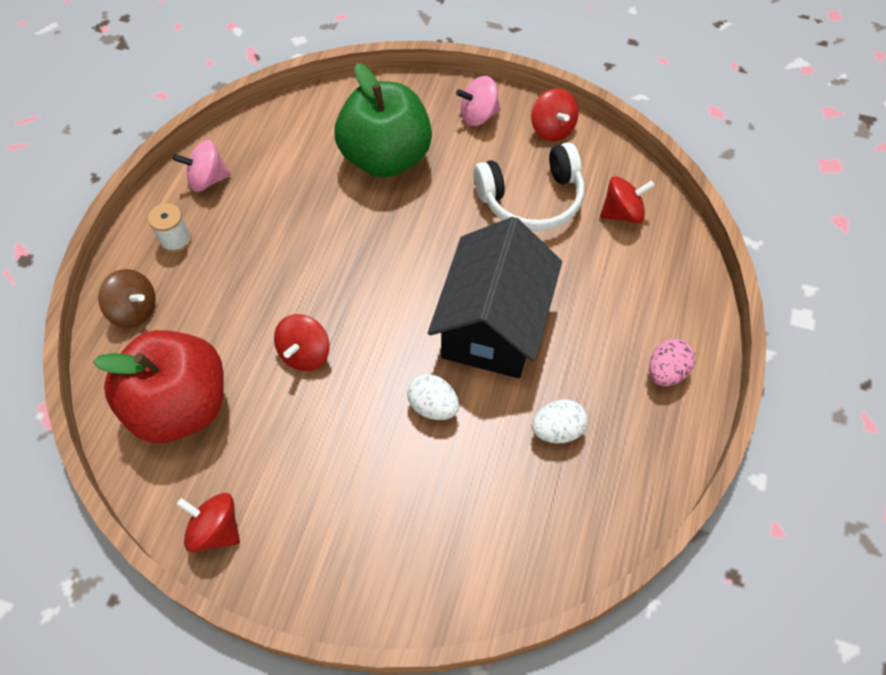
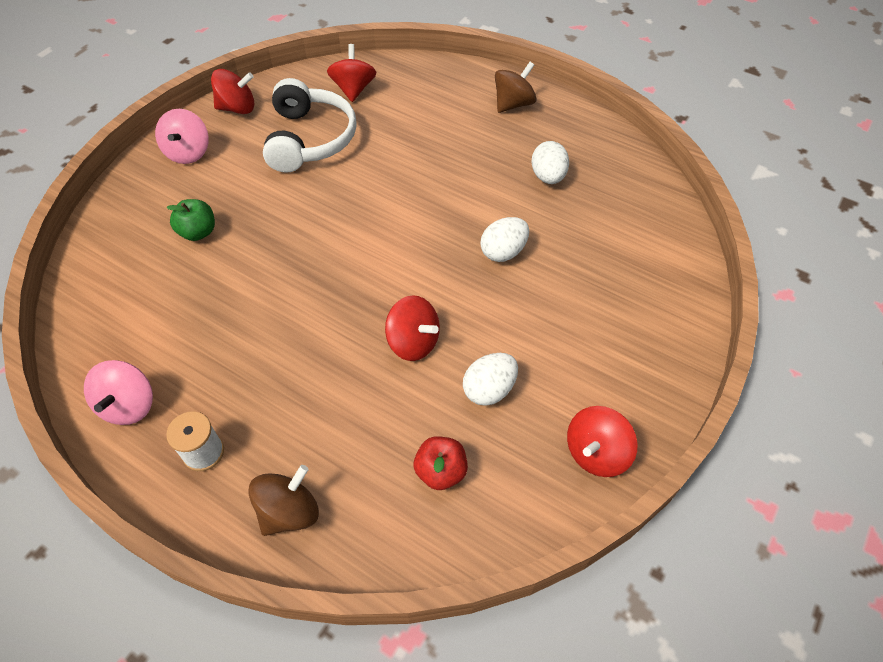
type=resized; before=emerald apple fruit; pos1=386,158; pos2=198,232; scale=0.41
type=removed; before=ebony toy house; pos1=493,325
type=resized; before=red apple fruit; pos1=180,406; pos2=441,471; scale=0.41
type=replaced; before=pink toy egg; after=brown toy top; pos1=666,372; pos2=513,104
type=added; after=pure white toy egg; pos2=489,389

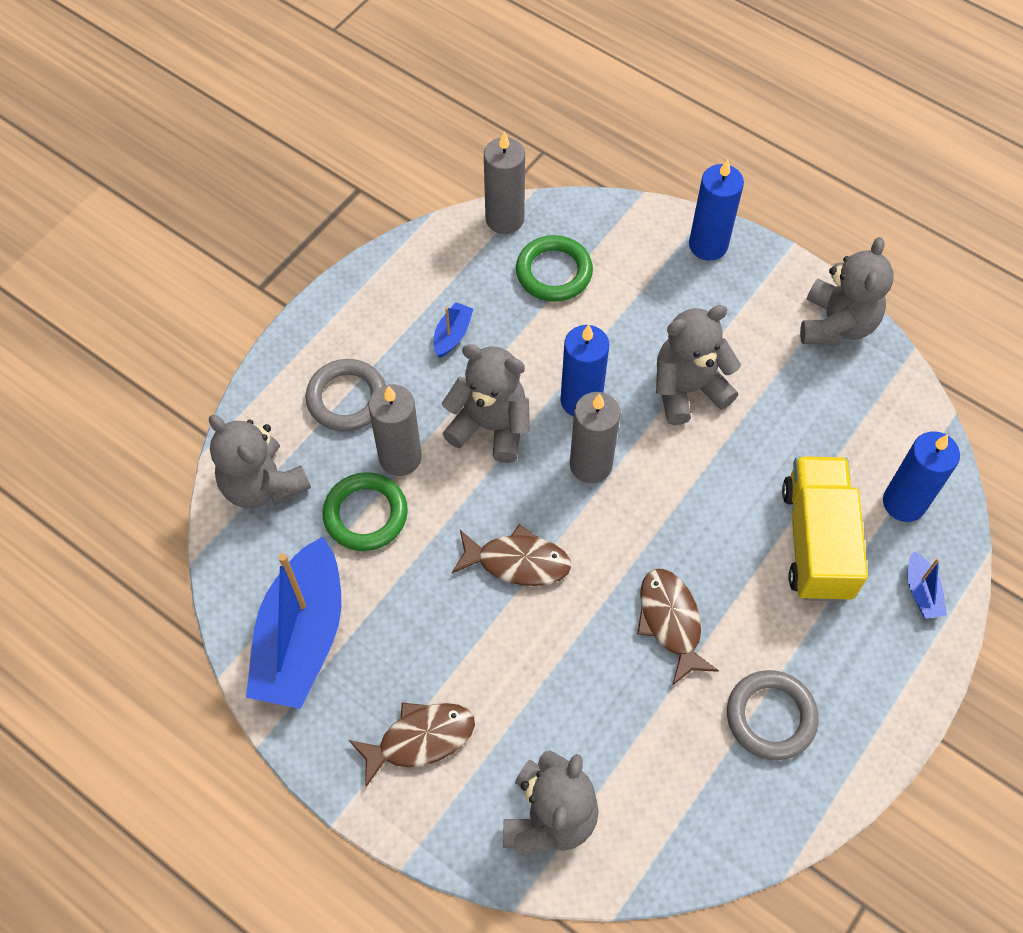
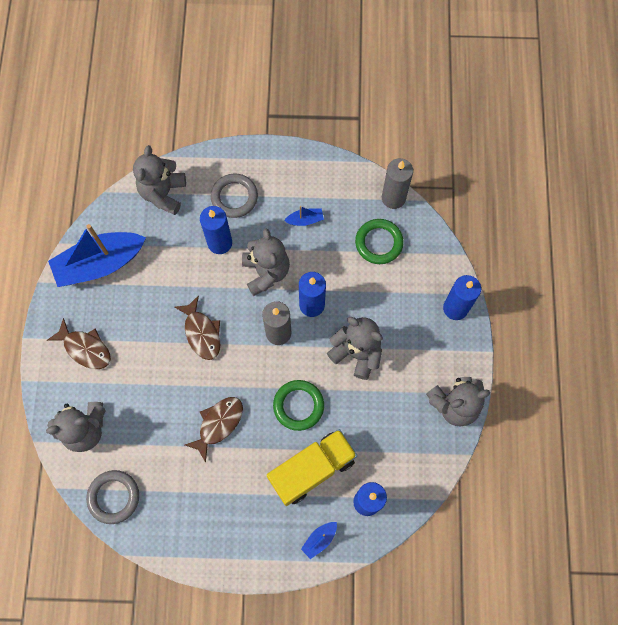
type=recoloured; before=gray pillar candle; after=blue pillar candle; pos1=400,457; pos2=220,243
type=moved; before=emerald hoop; pos1=365,514; pos2=298,406
type=moved; before=gray hoop; pos1=771,717; pos2=114,497

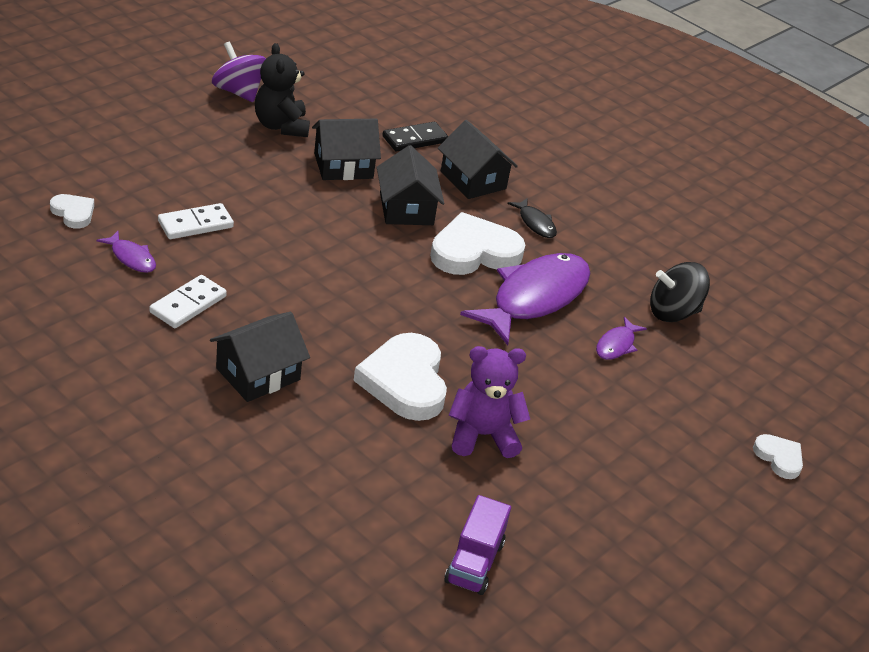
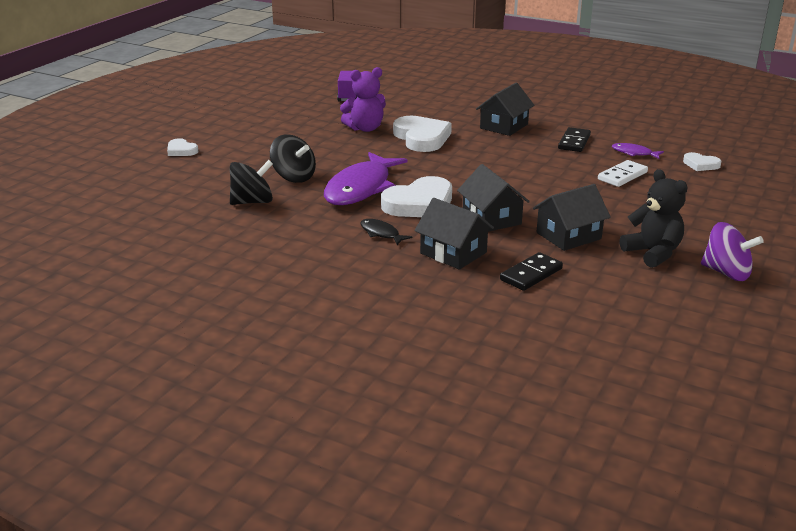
type=recoloured; before=pure white domino; after=ebony domino; pos1=188,304; pos2=574,142
type=replaced; before=royal purple toy fish; after=ebony toy top; pos1=616,345; pos2=293,177

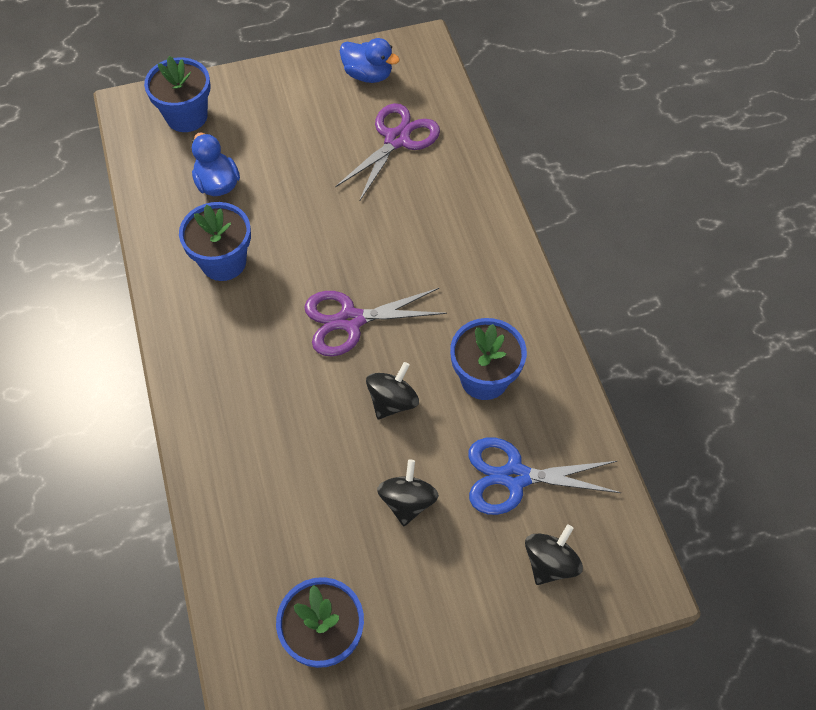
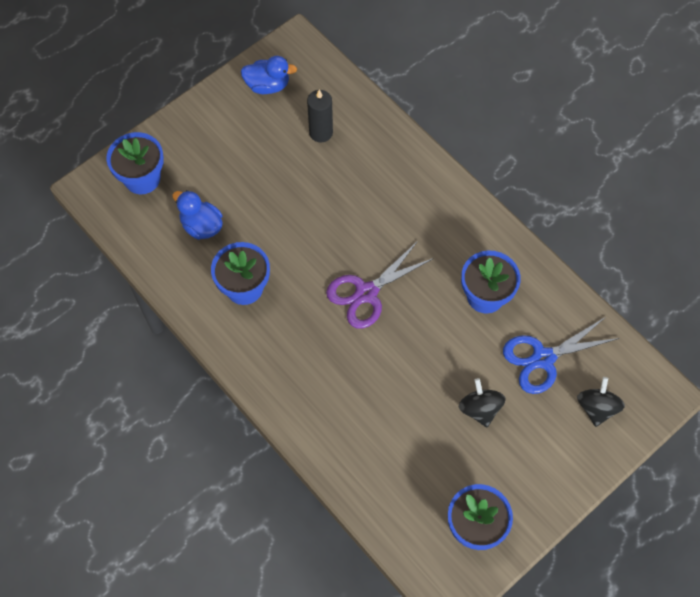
type=replaced; before=royal purple shears; after=ebony pillar candle; pos1=397,139; pos2=321,132
type=removed; before=ebony toy top; pos1=392,401

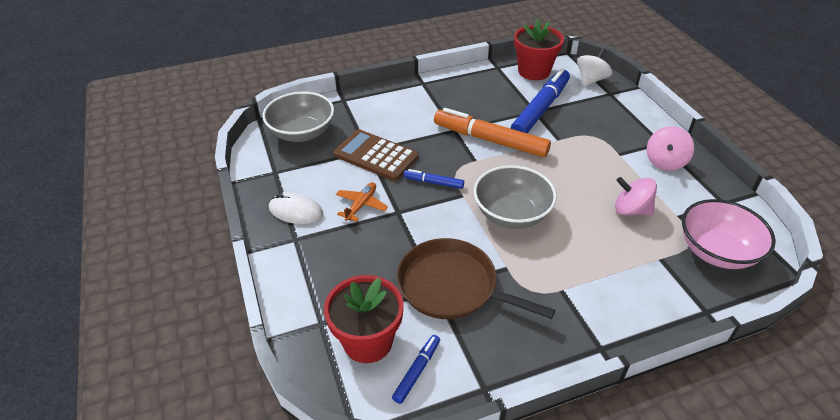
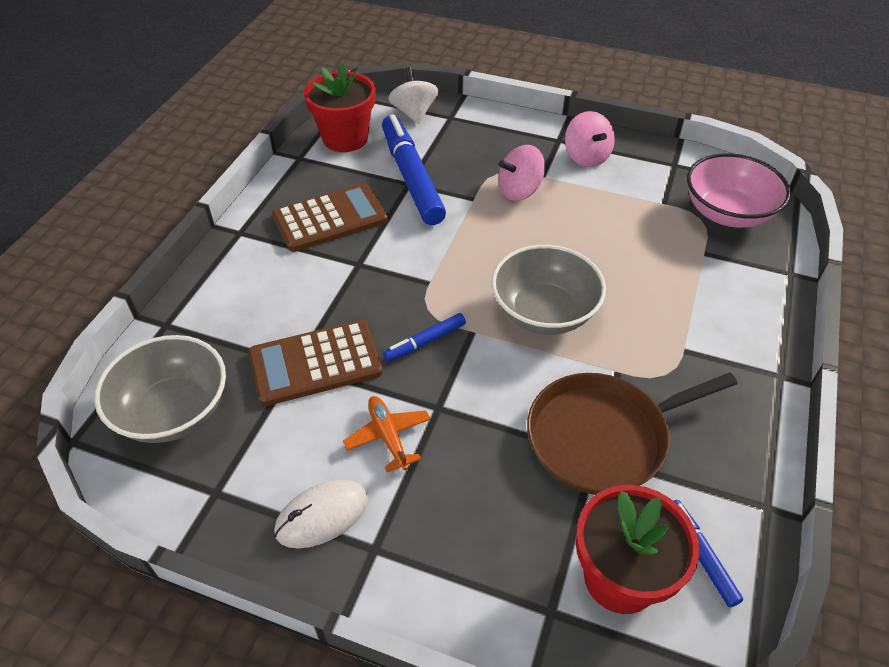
type=removed; before=orange marker pen; pos1=490,140
type=moved; before=pink toy top; pos1=631,210; pos2=519,190
type=added; after=brown pocket calculator; pos2=330,218

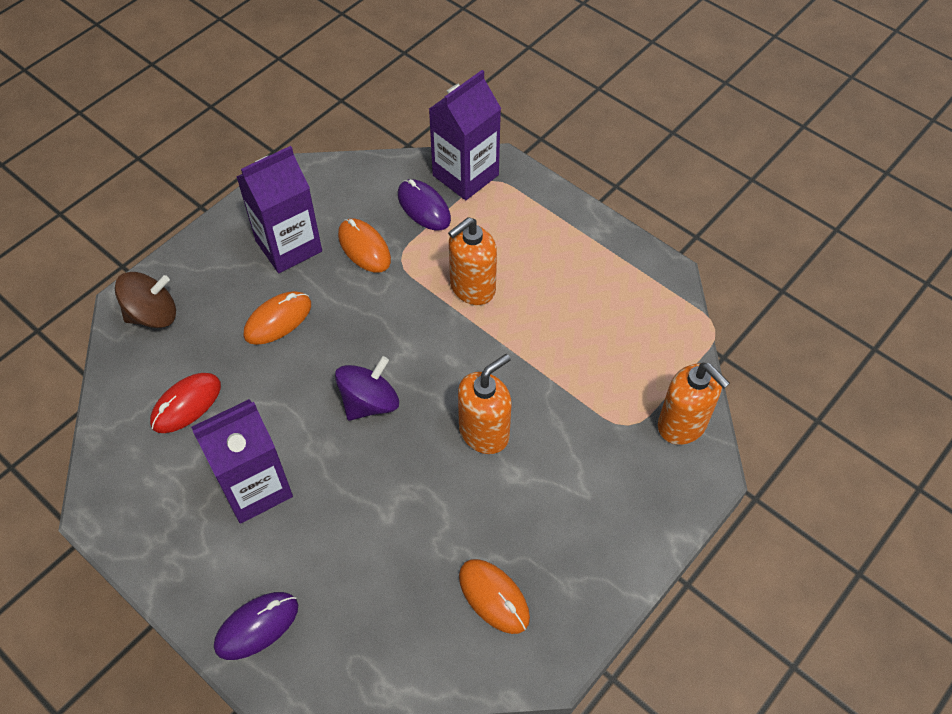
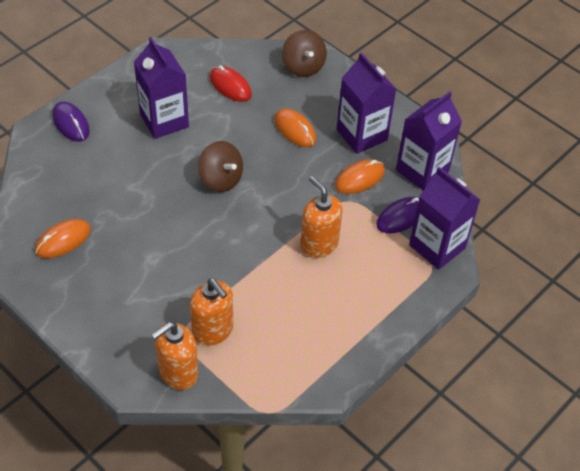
type=moved; before=orange soap dispenser; pos1=484,432; pos2=213,330
type=recoloured; before=royal purple toy top; after=brown toy top; pos1=369,402; pos2=221,179
type=added; after=royal purple milk carton; pos2=422,171

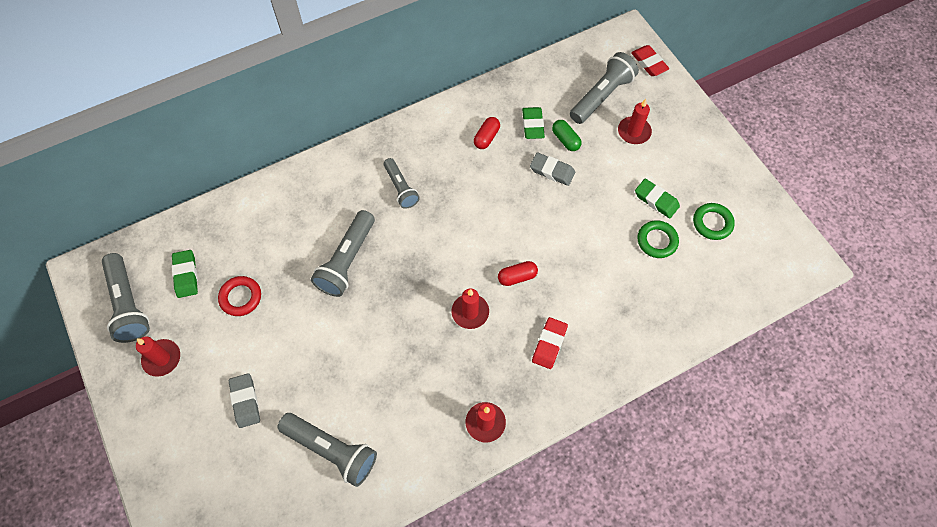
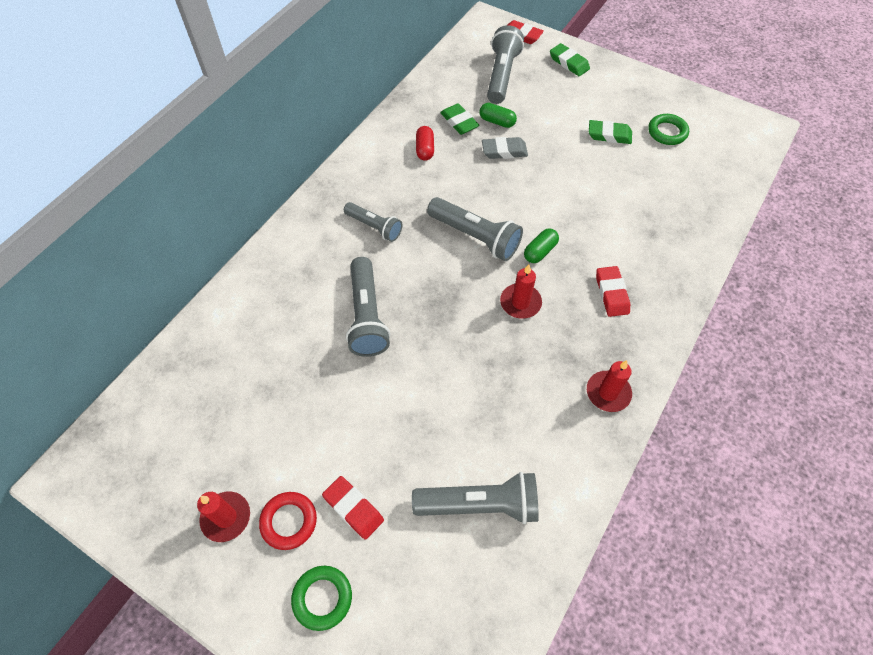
type=removed; before=red pillar candle; pos1=634,132
type=moved; before=emerald hoop; pos1=657,241; pos2=322,598
type=moved; before=emerald eraser; pos1=186,275; pos2=569,63
type=moved; before=gray flashlight; pos1=128,304; pos2=475,237
type=recoloured; before=red pill; after=emerald pill; pos1=517,277; pos2=540,251
type=moved; before=red hoop; pos1=241,297; pos2=289,521
type=recoloured; before=gray eraser; after=red eraser; pos1=245,401; pos2=353,508

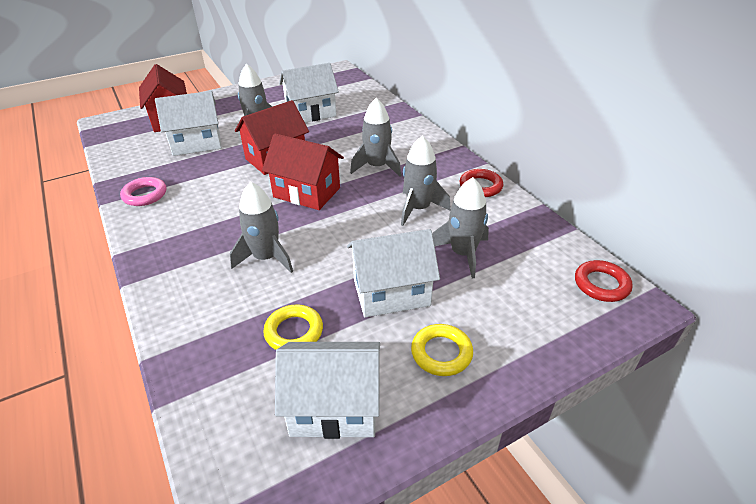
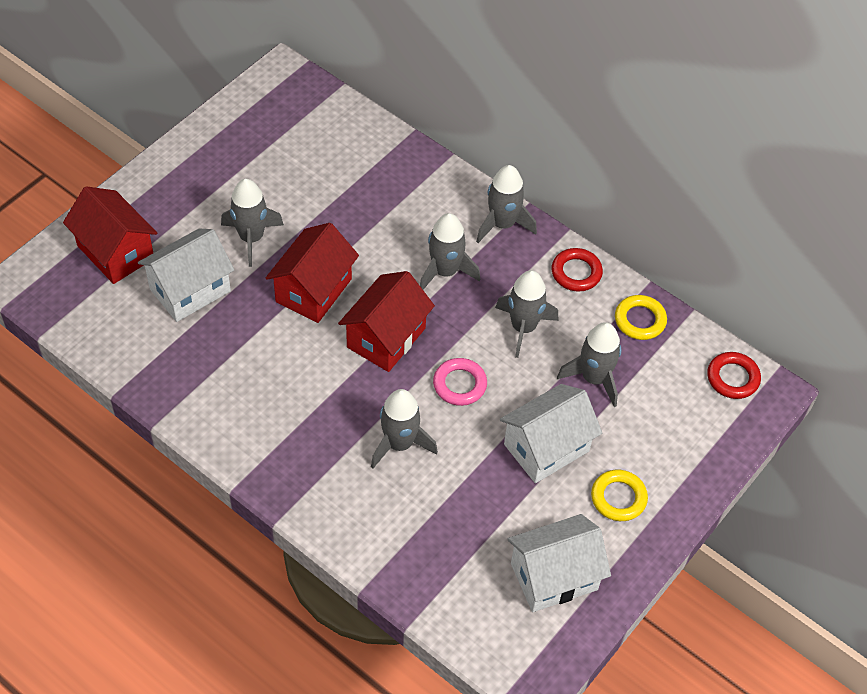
type=removed; before=pure white toy house; pos1=311,113
type=turned; before=red toy house; pos1=306,192; pos2=386,338; turn=-60
type=moved; before=pink hoop; pos1=145,195; pos2=459,384
type=moved; before=bright yellow hoop; pos1=294,332; pos2=640,320
type=added; after=gray spaceship; pos2=502,224

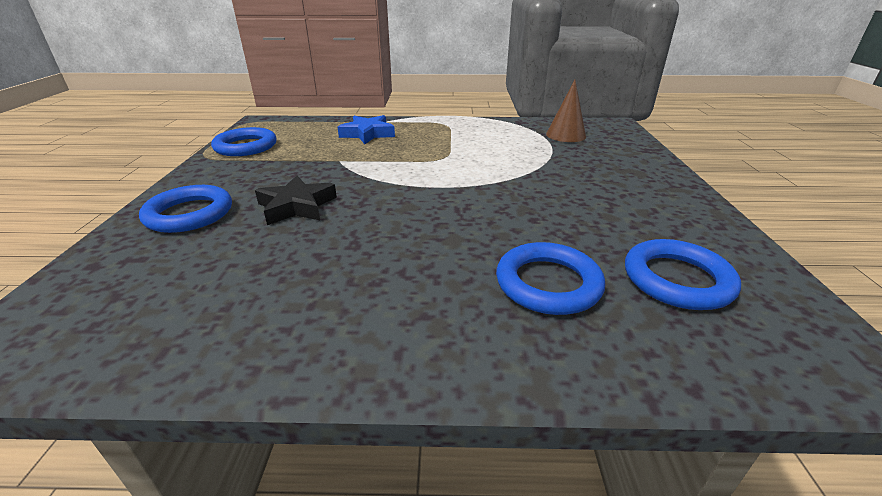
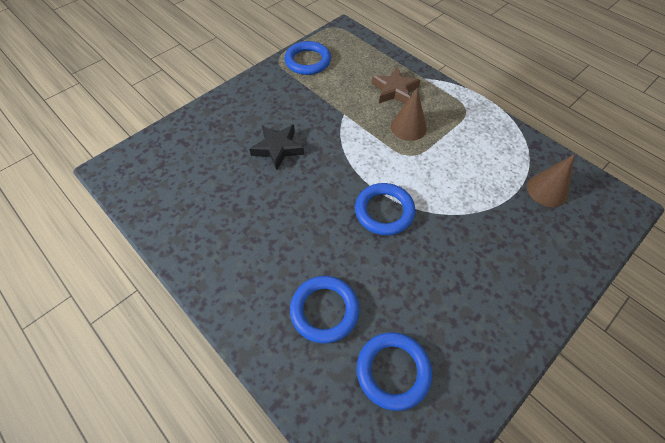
type=recoloured; before=blue five-pointed star; after=brown five-pointed star; pos1=367,134; pos2=394,90
type=moved; before=blue hoop; pos1=189,214; pos2=384,211
type=added; after=brown cone shape; pos2=408,127

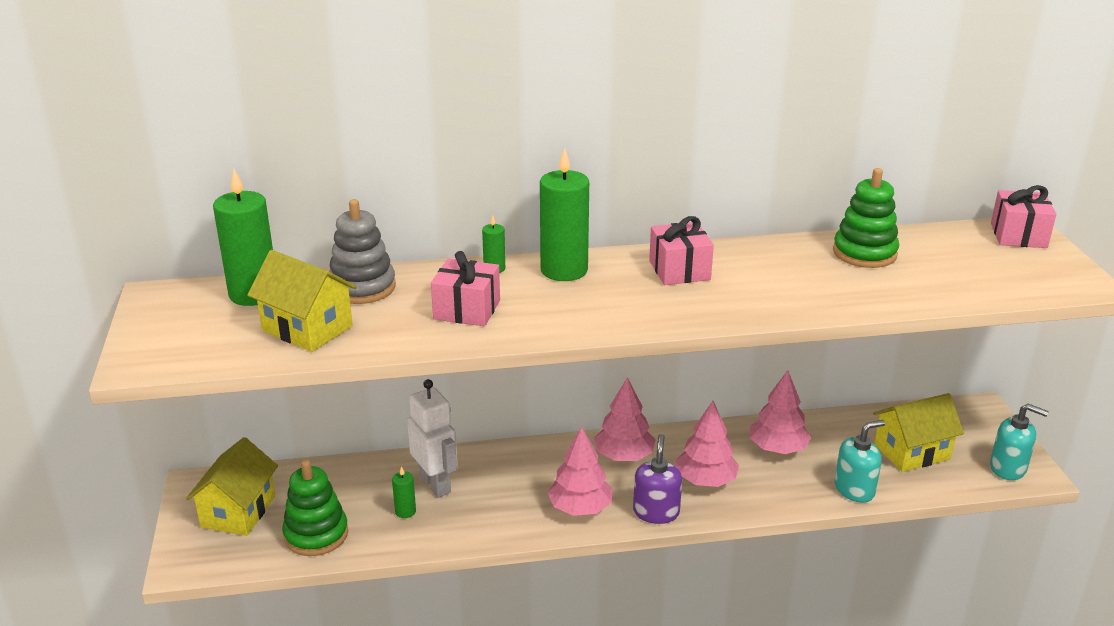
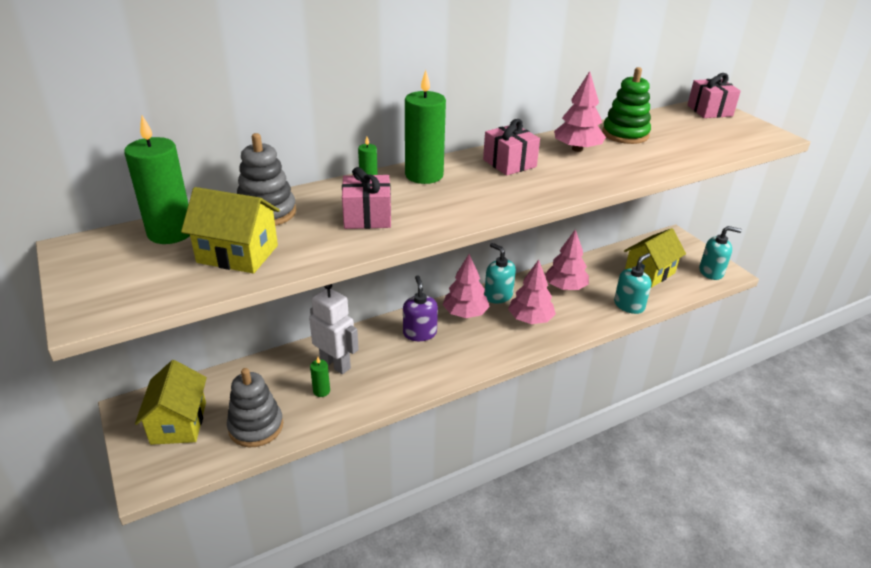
type=moved; before=pink fir tree; pos1=580,508; pos2=577,149
type=moved; before=royal purple soap dispenser; pos1=656,512; pos2=419,333
type=recoloured; before=emerald stacking rings; after=gray stacking rings; pos1=316,534; pos2=256,427
type=added; after=teal soap dispenser; pos2=498,295

